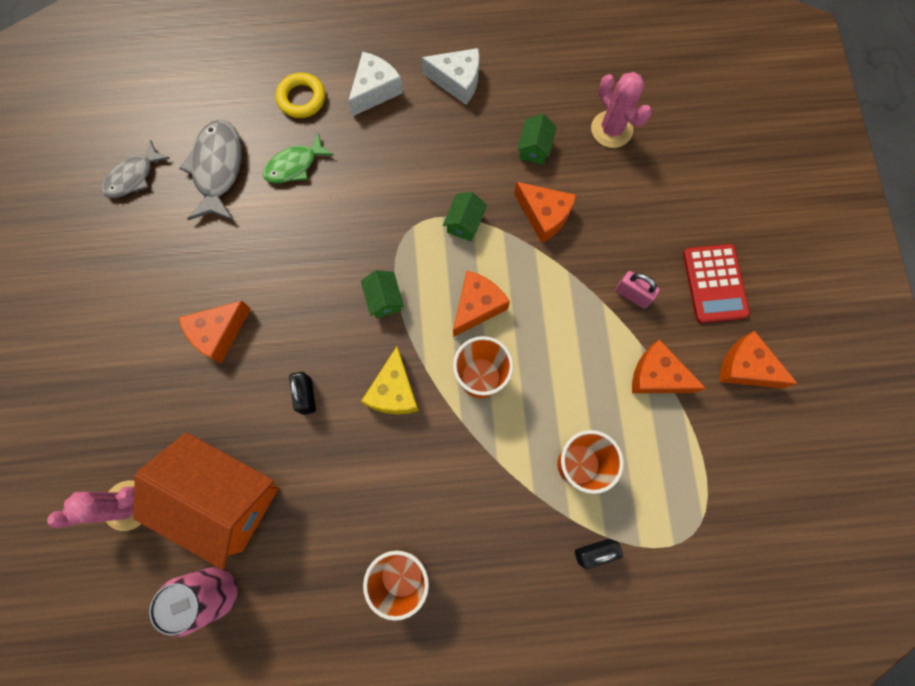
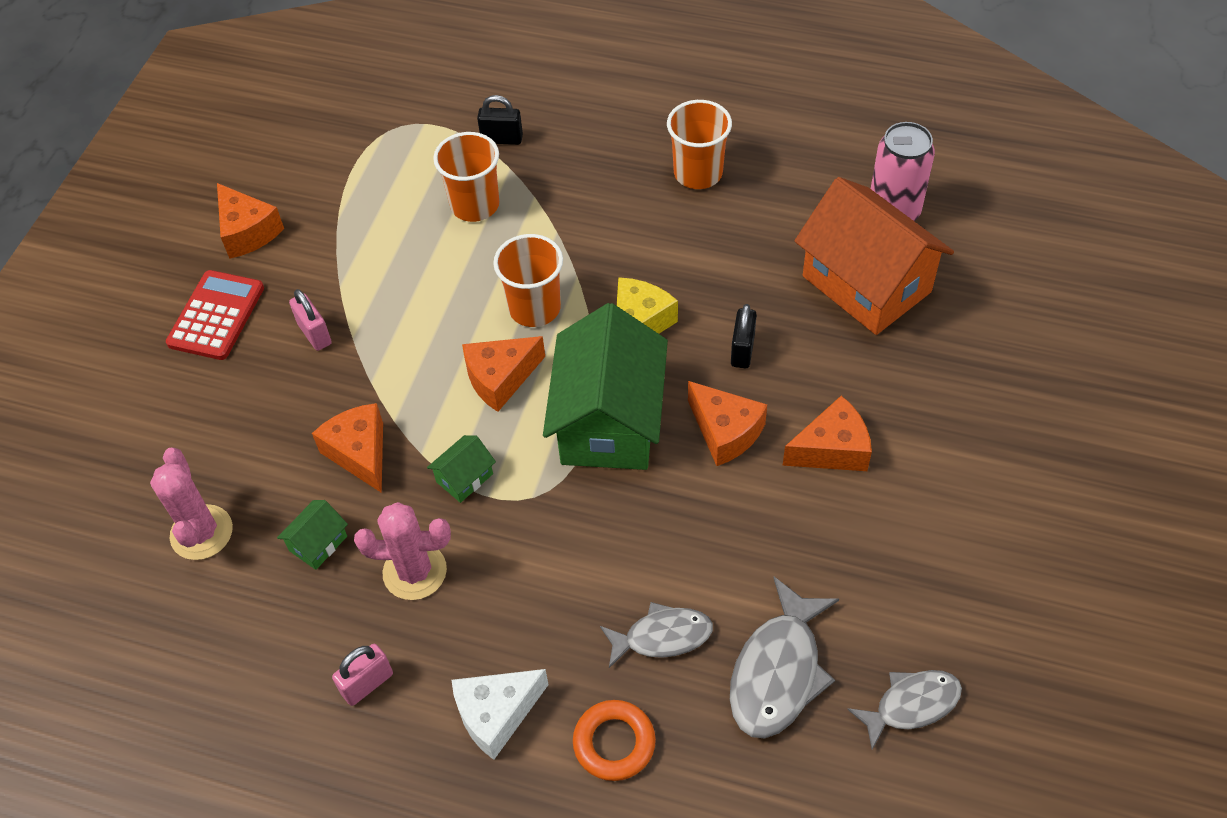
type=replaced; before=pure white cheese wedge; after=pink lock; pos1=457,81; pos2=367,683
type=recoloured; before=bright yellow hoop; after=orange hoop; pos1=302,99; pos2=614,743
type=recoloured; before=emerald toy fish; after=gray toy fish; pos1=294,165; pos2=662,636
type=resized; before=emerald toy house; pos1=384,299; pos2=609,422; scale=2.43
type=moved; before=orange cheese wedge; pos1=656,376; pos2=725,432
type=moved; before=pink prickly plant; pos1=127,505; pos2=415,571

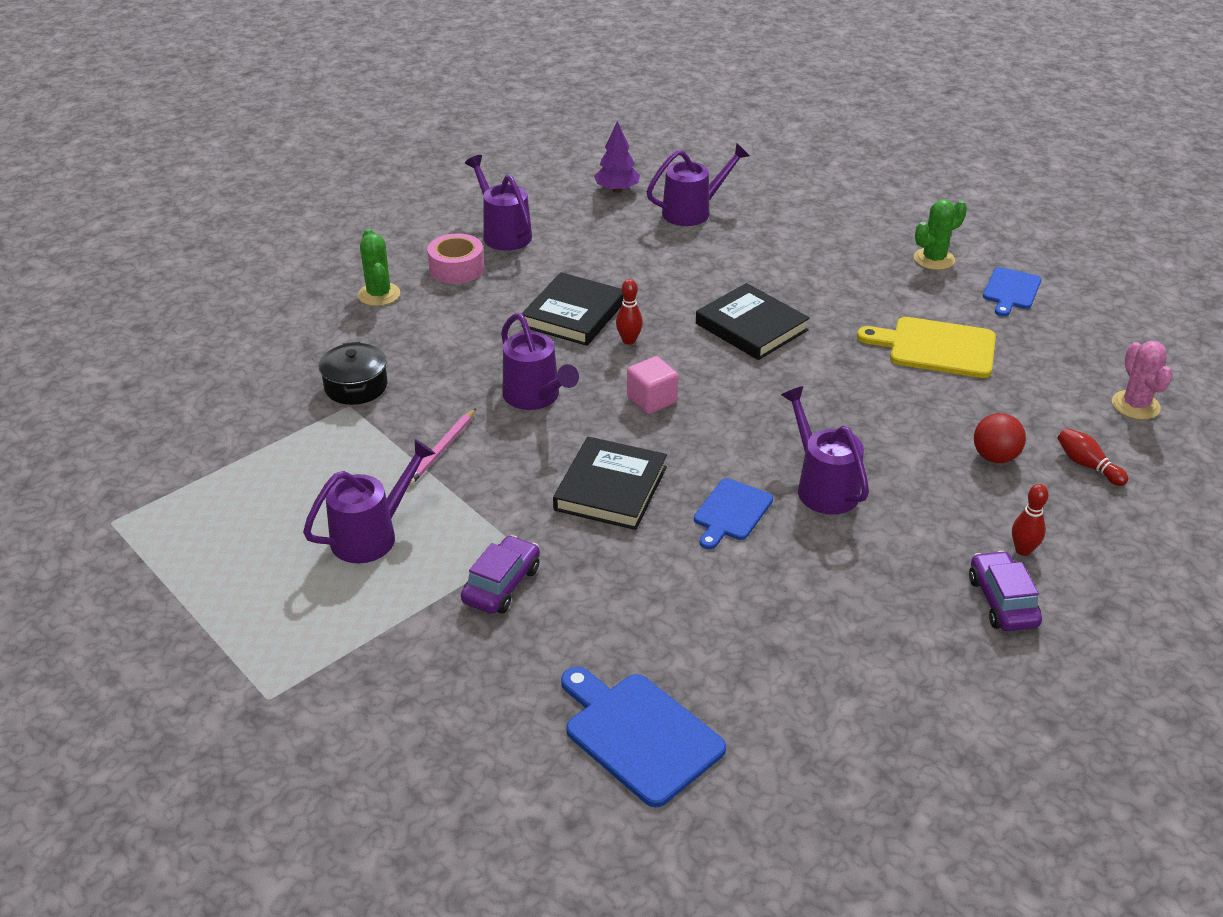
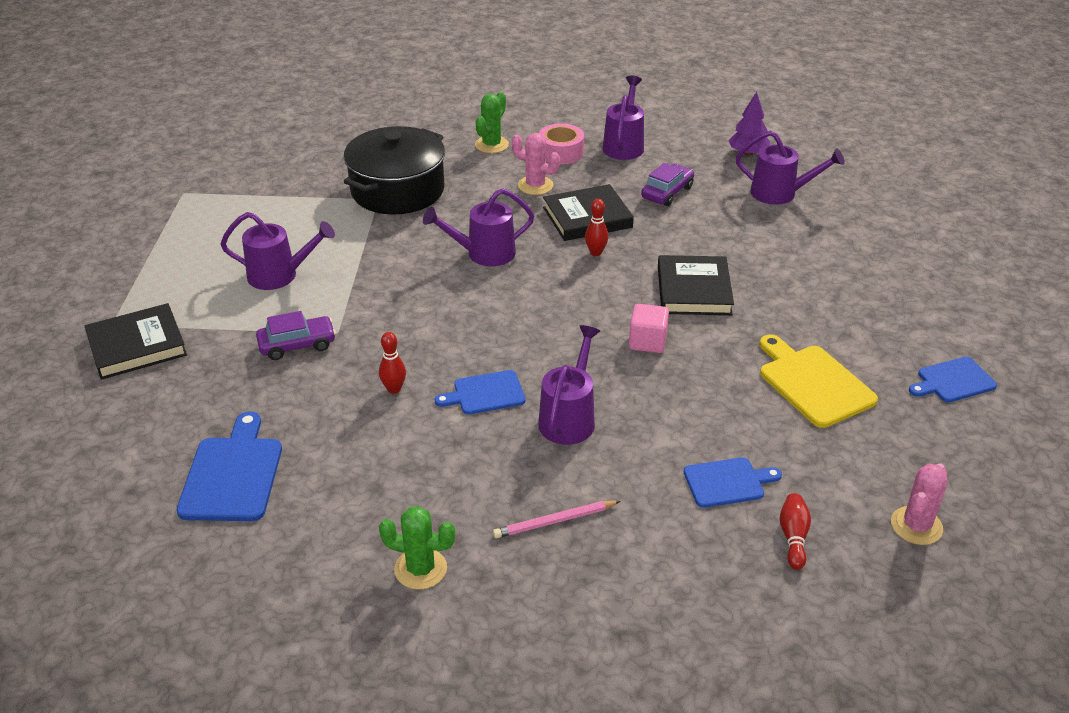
type=moved; before=emerald prickly plant; pos1=934,259; pos2=420,569
type=turned; before=royal purple sprinkling can; pos1=536,397; pos2=483,254; turn=60
type=resized; before=ebony cooking pot; pos1=356,386; pos2=397,190; scale=1.92
type=moved; before=pink solid cube; pos1=651,400; pos2=647,341
type=moved; before=pink wooden pencil; pos1=442,450; pos2=555,521
type=replaced; before=red play ball; after=blue cutting board; pos1=995,457; pos2=727,482
type=moved; before=ebony hardcover; pos1=610,488; pos2=137,346
type=moved; before=red skittle; pos1=1023,550; pos2=394,389
type=moved; before=royal purple automobile; pos1=1002,601; pos2=667,192
type=added; after=pink prickly plant; pos2=535,185

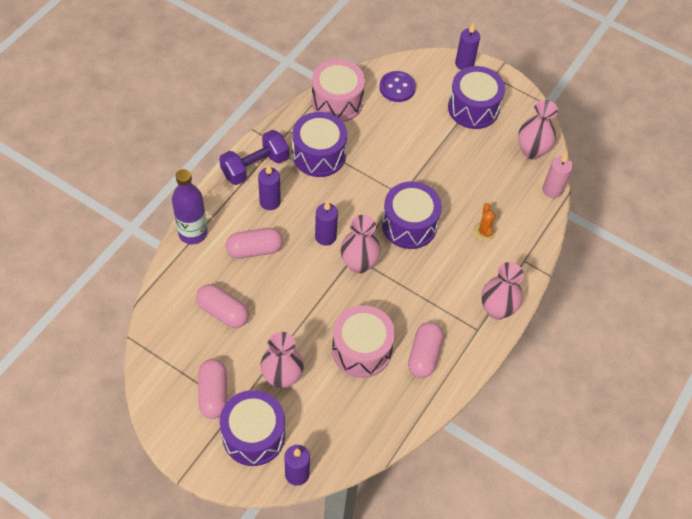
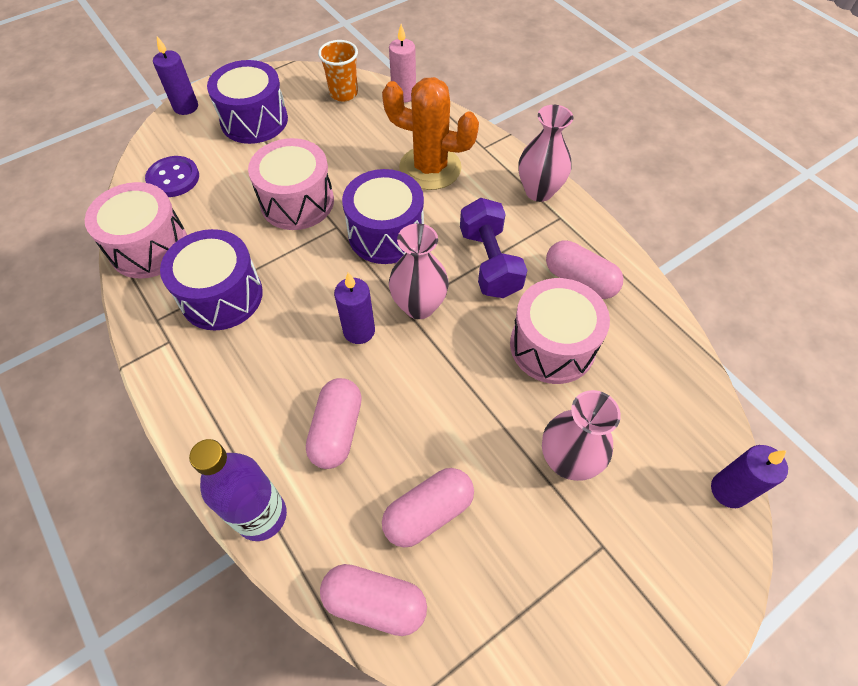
type=replaced; before=pink vase; after=orange cup; pos1=531,151; pos2=343,93
type=moved; before=royal purple free weight; pos1=255,167; pos2=489,262
type=removed; before=royal purple pillar candle; pos1=270,202
type=resized; before=orange prickly plant; pos1=484,232; pos2=430,168; scale=2.21
type=moved; before=pink pill; pos1=213,394; pos2=375,602
type=removed; before=royal purple toy drum; pos1=253,435
type=added; after=pink toy drum; pos2=297,202

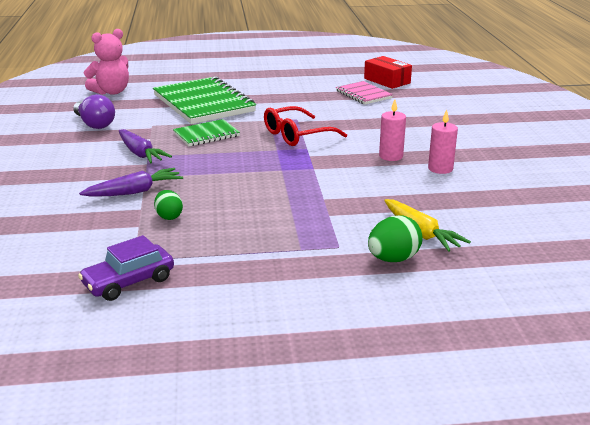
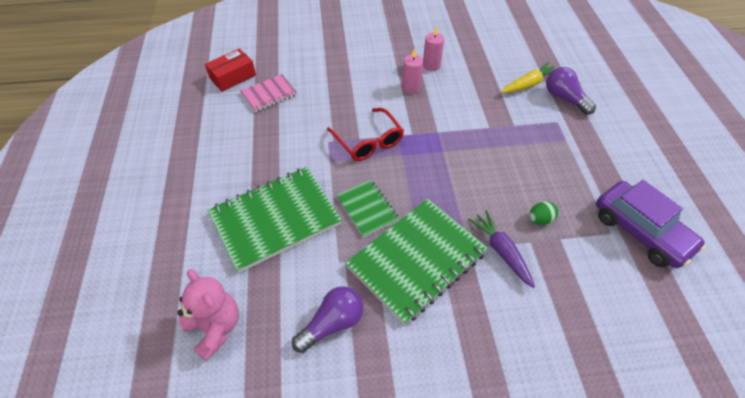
type=replaced; before=royal purple toy carrot; after=emerald notebook; pos1=140,153; pos2=416,260
type=replaced; before=emerald toy egg; after=royal purple light bulb; pos1=393,259; pos2=564,98
type=resized; before=royal purple automobile; pos1=129,282; pos2=640,231; scale=1.51

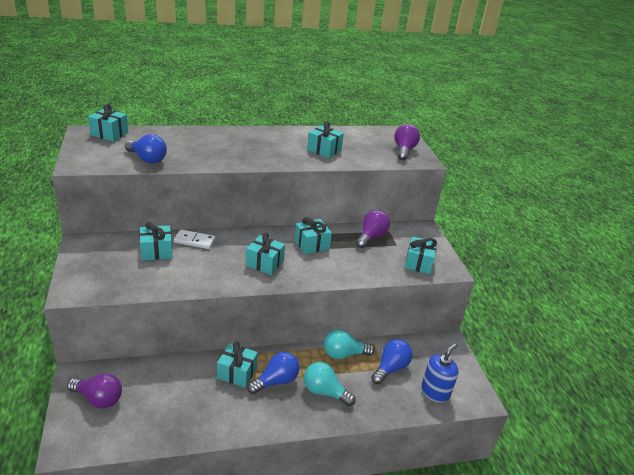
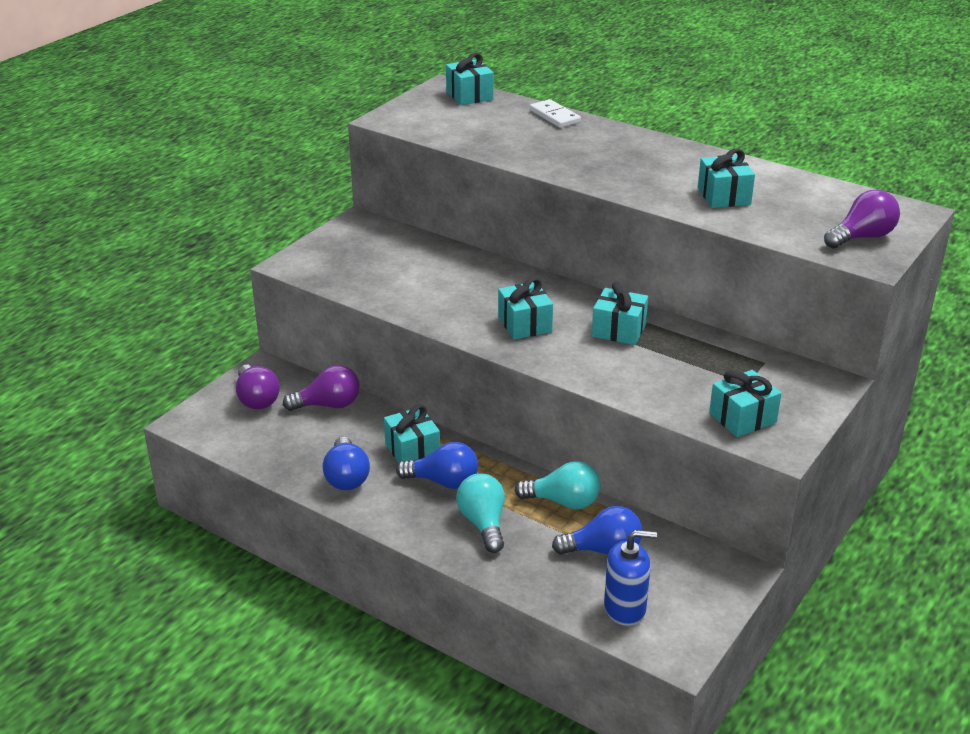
type=moved; before=blue light bulb; pos1=147,159; pos2=346,477
type=moved; before=royal purple light bulb; pos1=371,237; pos2=328,405
type=removed; before=teal present; pos1=156,251
type=moved; before=pure white domino; pos1=194,241; pos2=555,116
type=turned; before=teal light bulb; pos1=343,354; pos2=563,502; turn=150

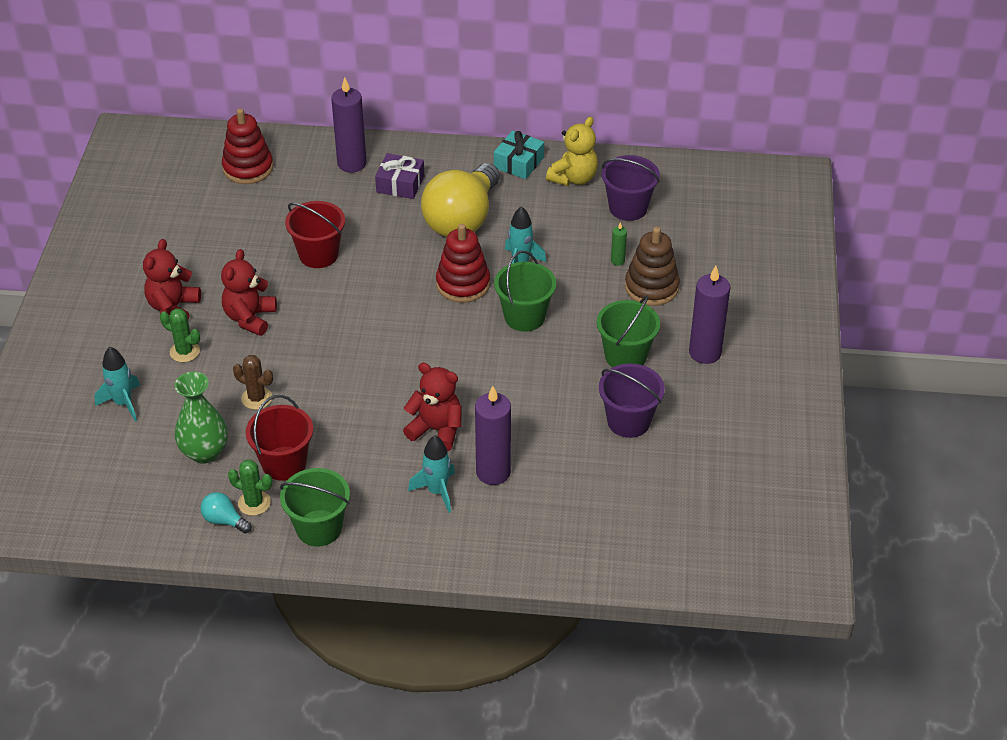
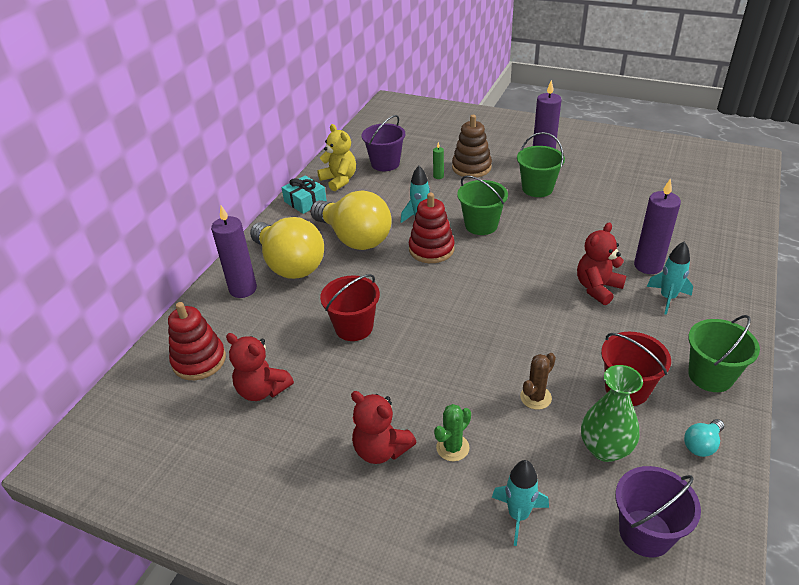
type=replaced; before=royal purple present; after=bright yellow light bulb; pos1=400,184; pos2=290,265
type=moved; before=red teddy; pos1=250,318; pos2=262,390
type=moved; before=royal purple bucket; pos1=628,421; pos2=645,533
type=removed; before=emerald prickly plant; pos1=254,503

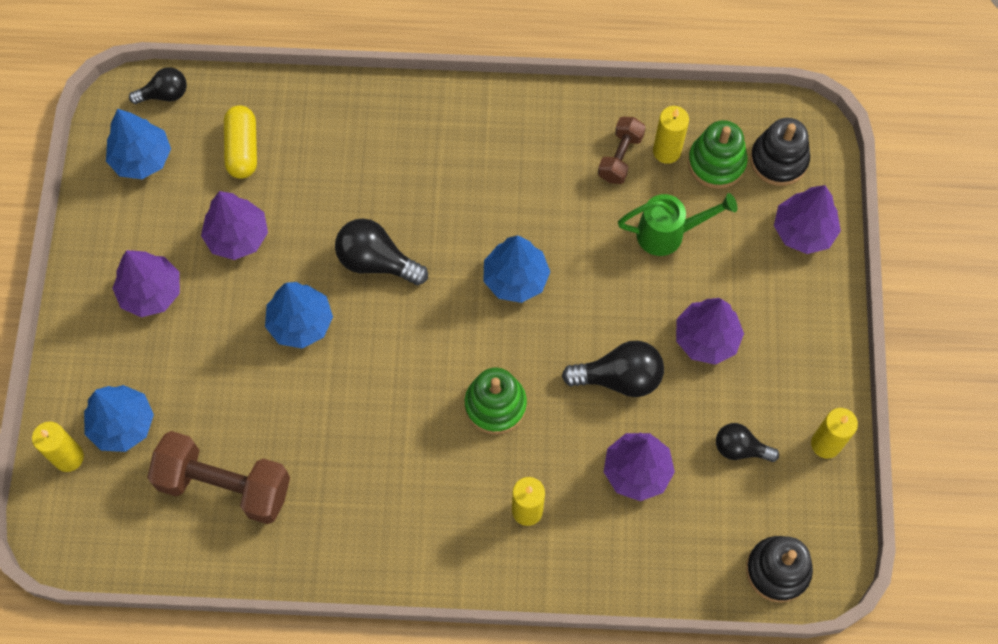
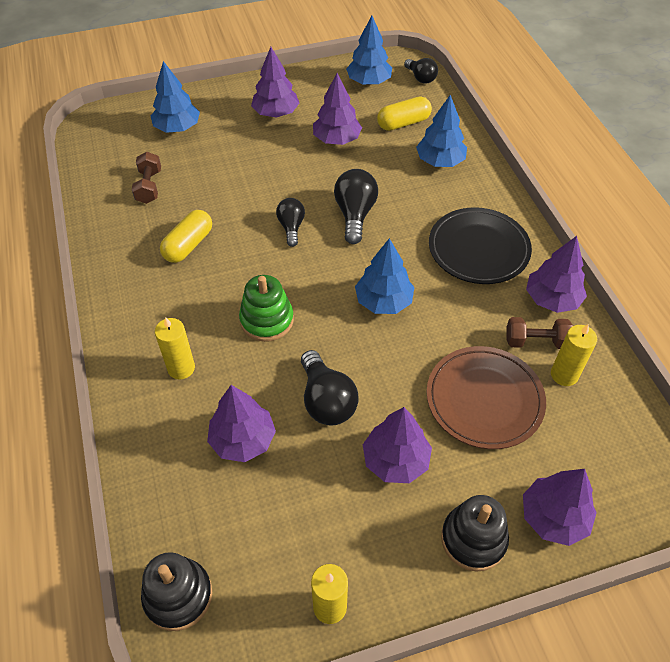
type=moved; before=ebony stacking rings; pos1=778,160; pos2=473,539
type=removed; before=emerald stacking rings; pos1=716,163
type=replaced; before=emerald sprinkling can; after=brown flat dish; pos1=669,234; pos2=484,400
type=moved; before=blue fir tree; pos1=300,323; pos2=440,161
type=removed; before=bright yellow pillar candle; pos1=68,457
type=moved; before=ebony light bulb; pos1=740,448; pos2=291,227
type=resized; before=brown free weight; pos1=224,485; pos2=149,187; scale=0.55
type=added; after=ebony flat dish; pos2=478,249
type=added; after=bright yellow pill; pos2=188,245
type=added; after=royal purple fir tree; pos2=552,299

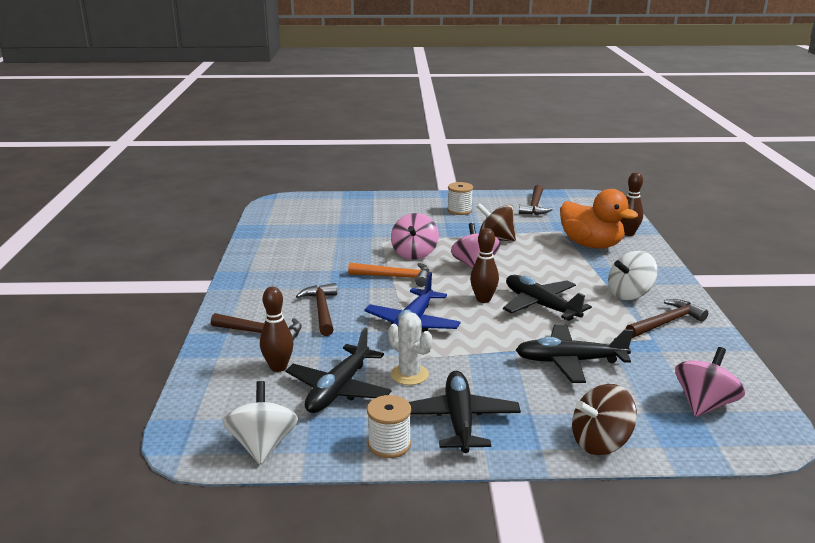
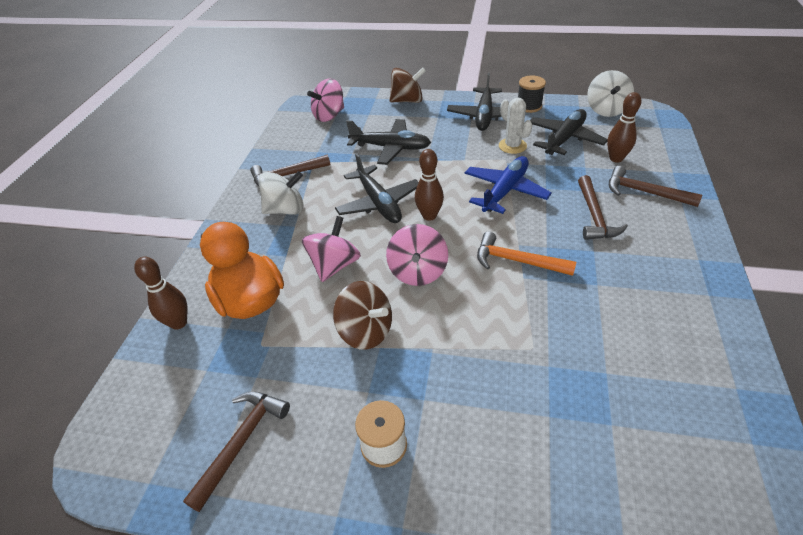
type=moved; before=pink toy top; pos1=414,253; pos2=334,265
type=recoloured; before=pure white bobbin; after=ebony bobbin; pos1=389,444; pos2=529,106

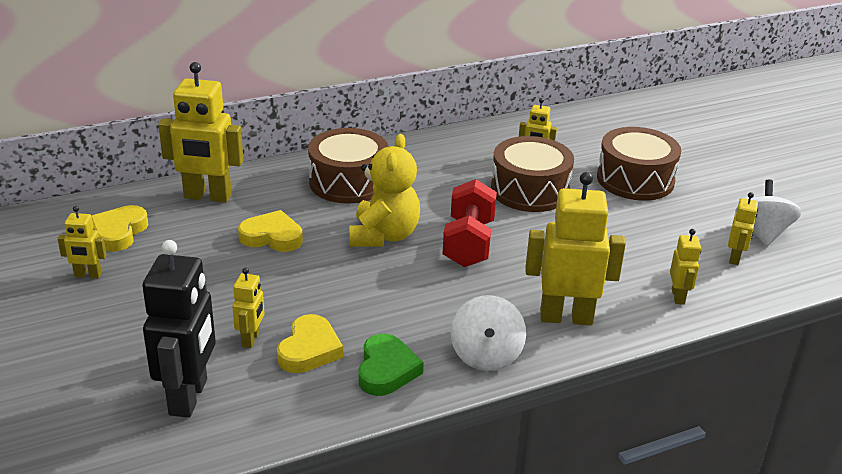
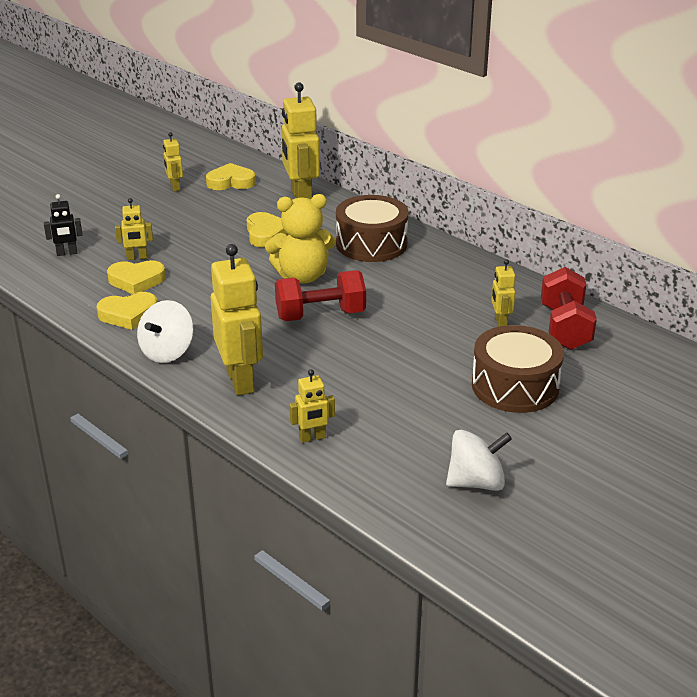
type=removed; before=brown toy drum; pos1=530,190
type=removed; before=bright yellow robot figure; pos1=735,258
type=resized; before=ebony robot figure; pos1=189,397; pos2=67,253; scale=0.5
type=turned; before=pure white toy top; pos1=486,355; pos2=167,352; turn=-45
type=recoloured; before=emerald heart shape; after=bright yellow heart shape; pos1=386,370; pos2=128,314
type=added; after=red free weight; pos2=565,328

